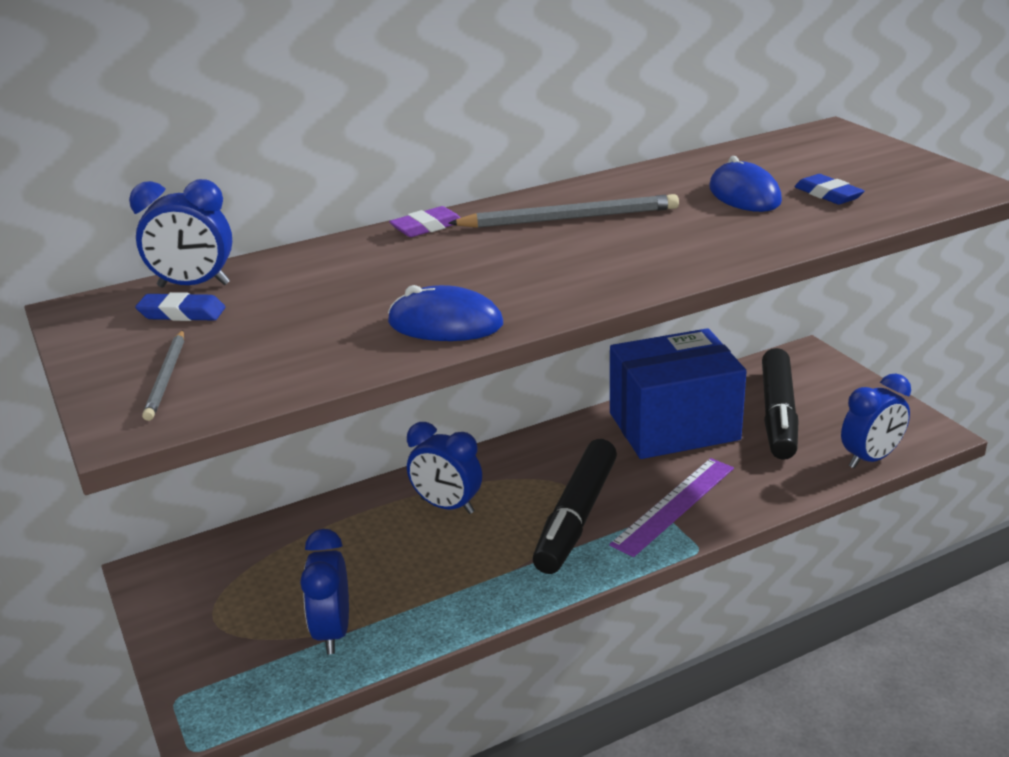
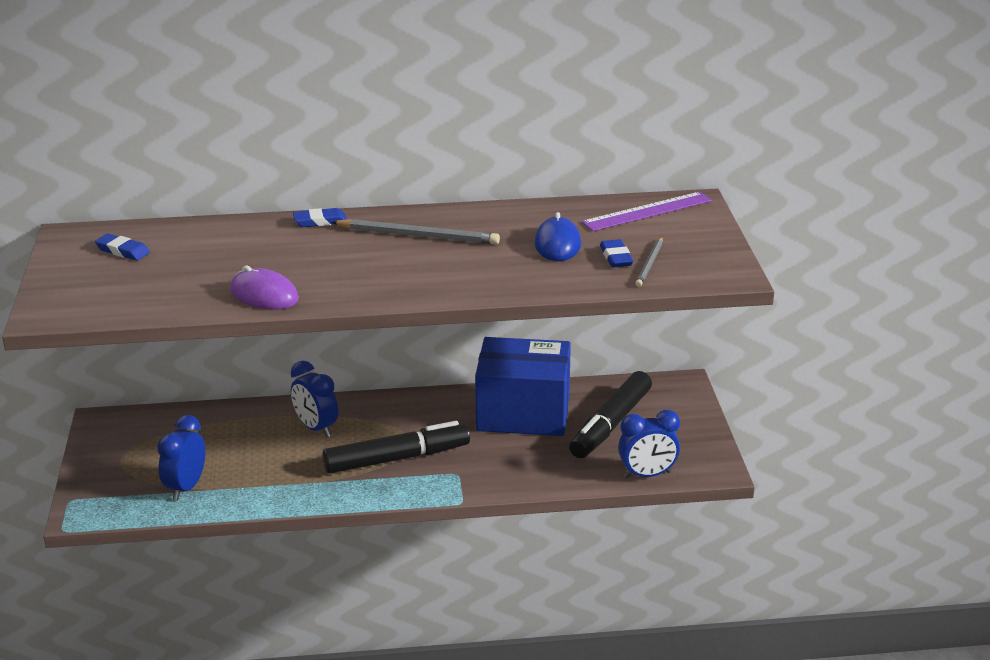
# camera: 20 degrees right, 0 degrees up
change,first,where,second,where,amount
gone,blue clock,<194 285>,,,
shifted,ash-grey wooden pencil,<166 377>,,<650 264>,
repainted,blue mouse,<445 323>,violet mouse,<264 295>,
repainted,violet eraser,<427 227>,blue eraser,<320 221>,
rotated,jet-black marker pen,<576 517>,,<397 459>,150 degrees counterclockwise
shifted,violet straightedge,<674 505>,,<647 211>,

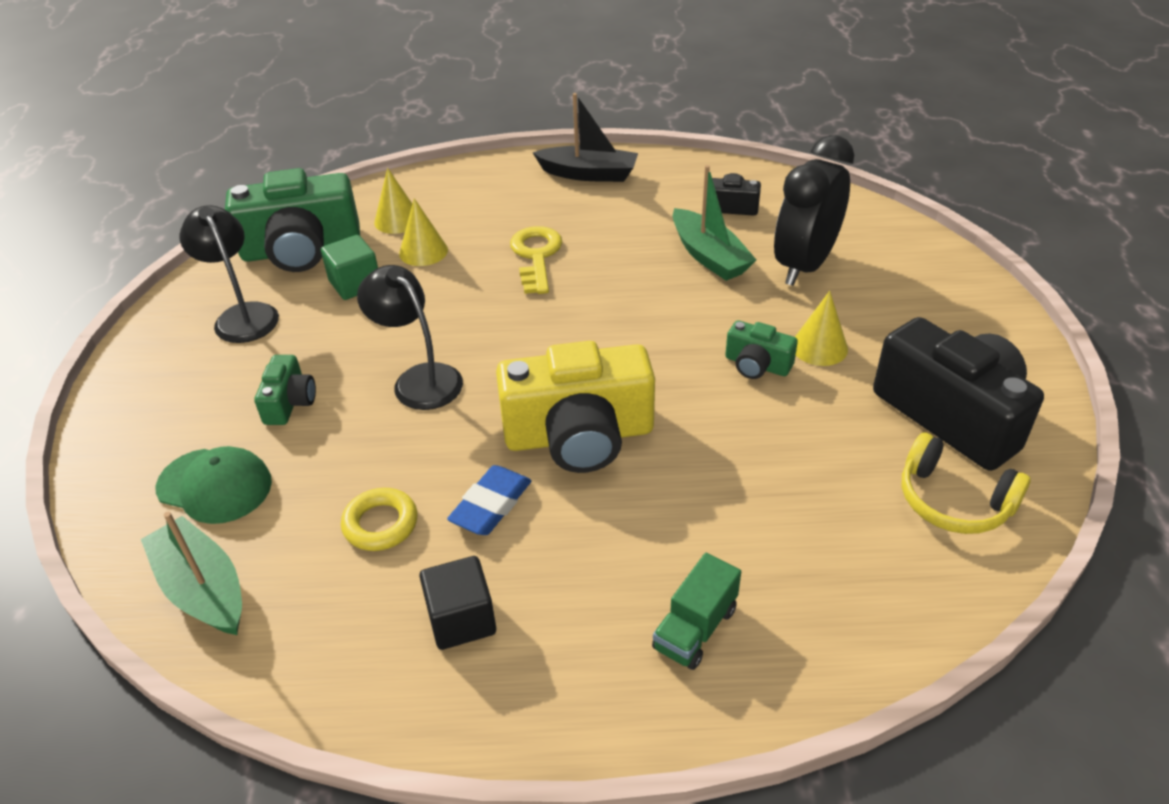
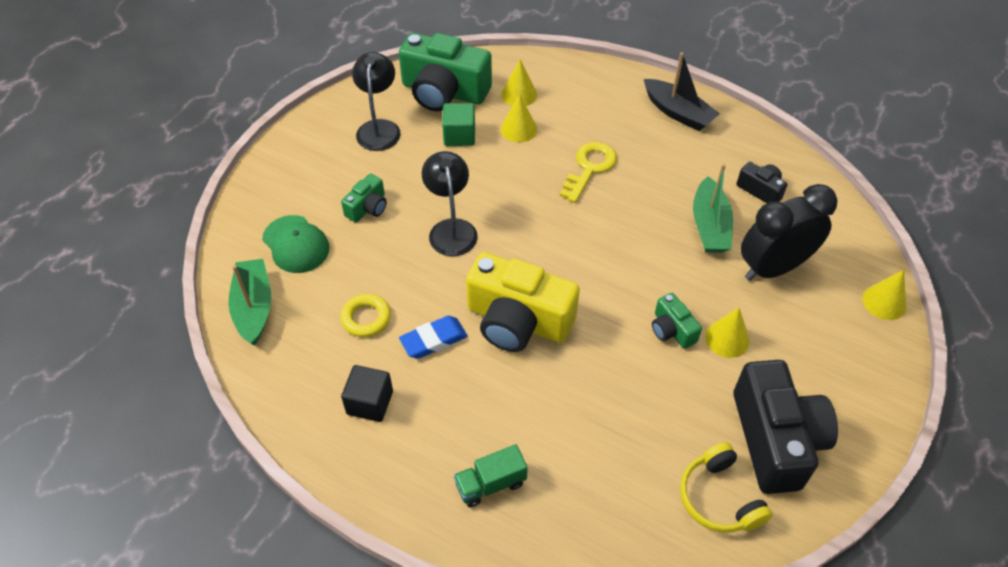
# camera: 30 degrees right, 10 degrees up
change,first,where,second,where,amount
new,,,yellow cone shape,<884 302>,

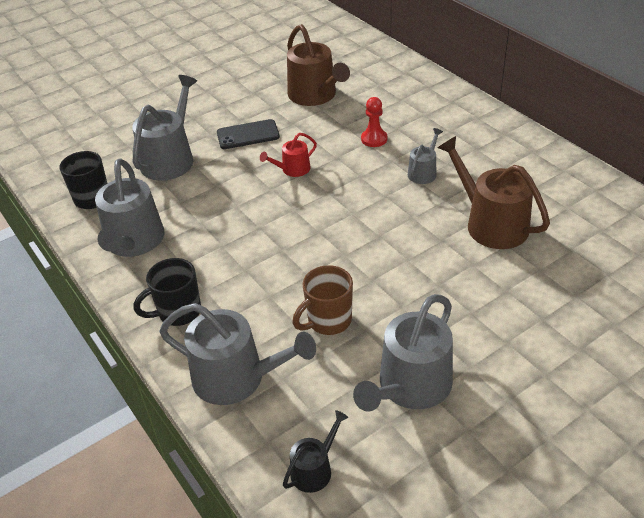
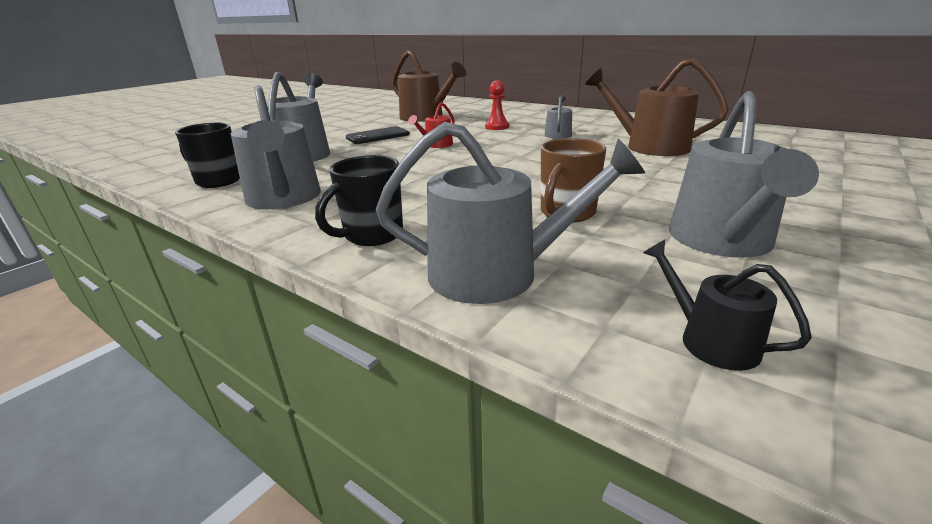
# camera: 20 degrees left, 15 degrees down
change,first,where,second,where,amount
rotated,jet-black watering can,<314 469>,,<710 340>,60 degrees counterclockwise

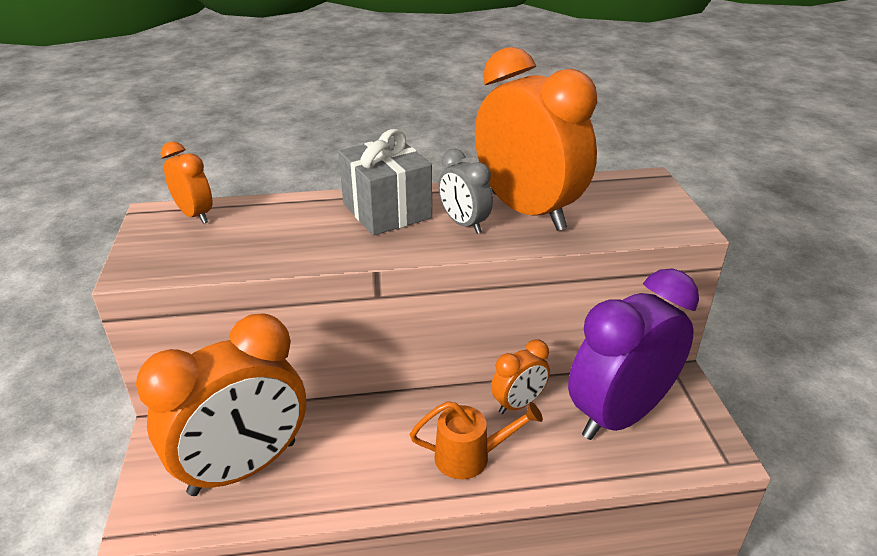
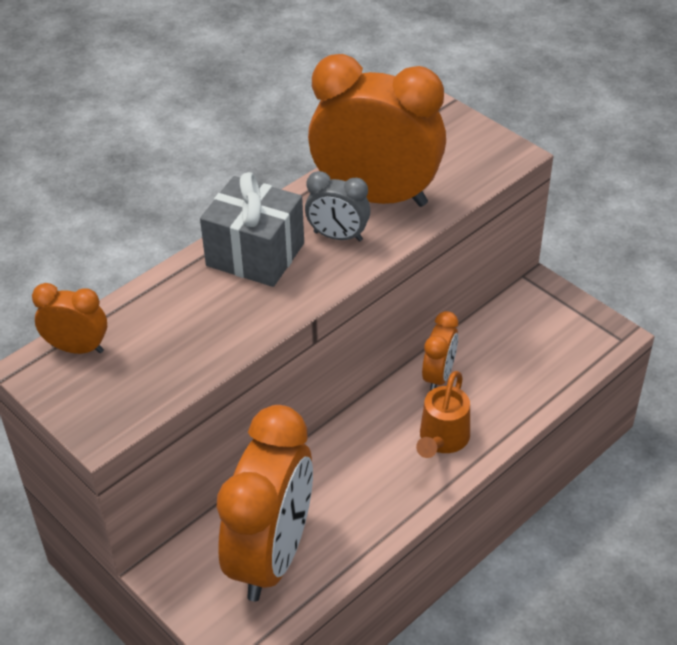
# camera: 35 degrees left, 10 degrees up
change,first,where,second,where,amount
rotated,bright orange watering can,<471 457>,,<442 440>,150 degrees clockwise
gone,violet clock,<619 415>,,,

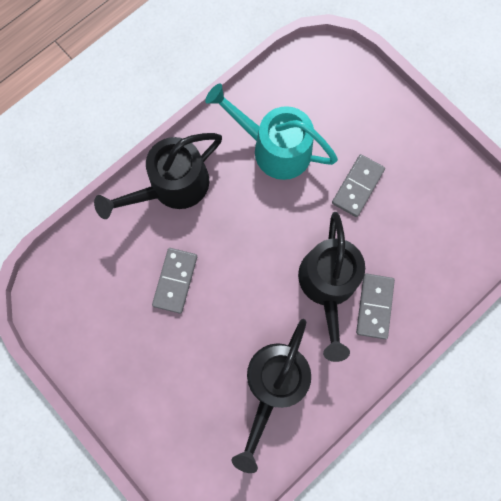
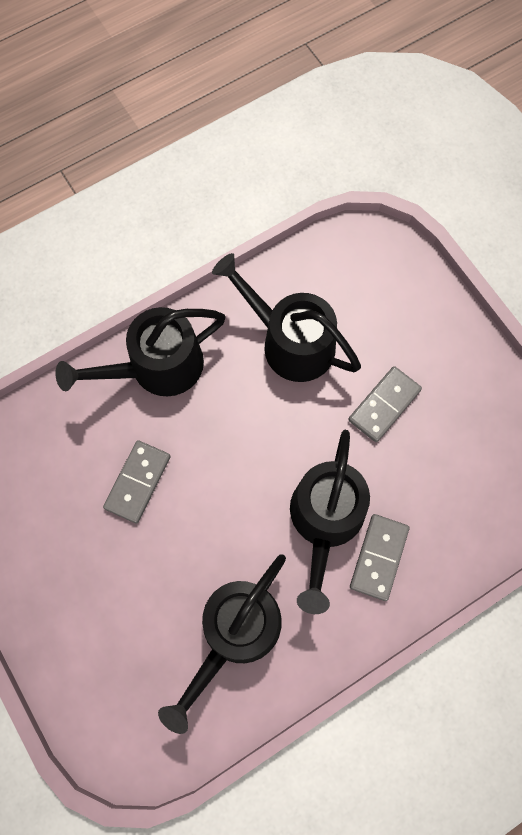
# camera: 10 degrees right, 5 degrees down
change,first,where,second,where,amount
repainted,aqua watering can,<275 148>,jet-black watering can,<290 342>,

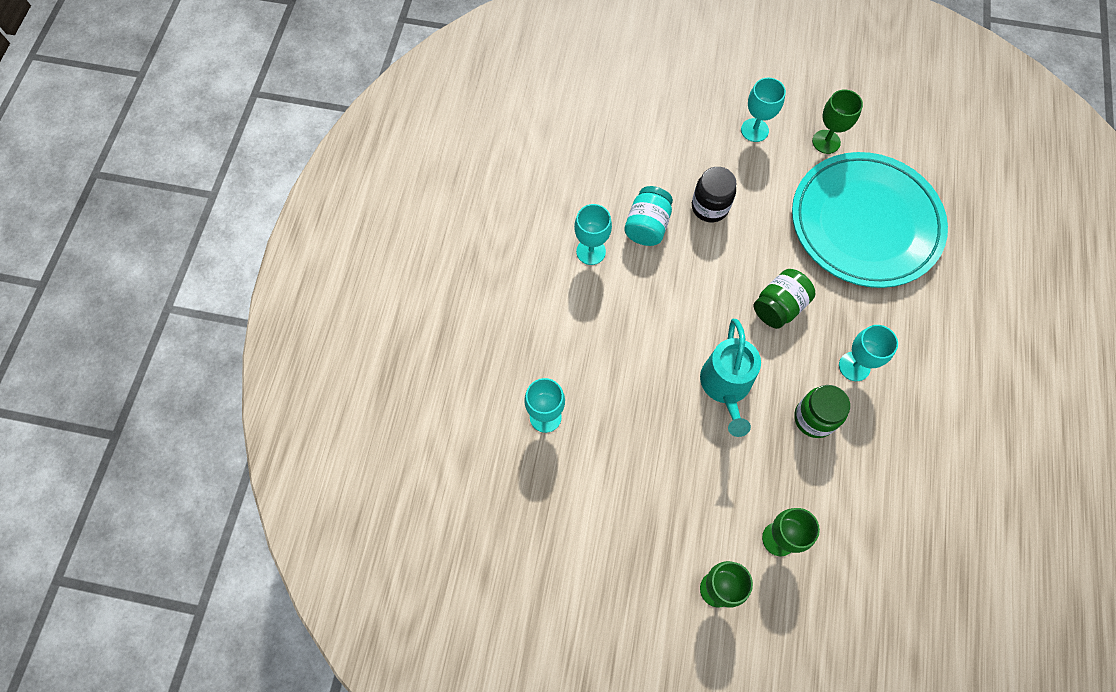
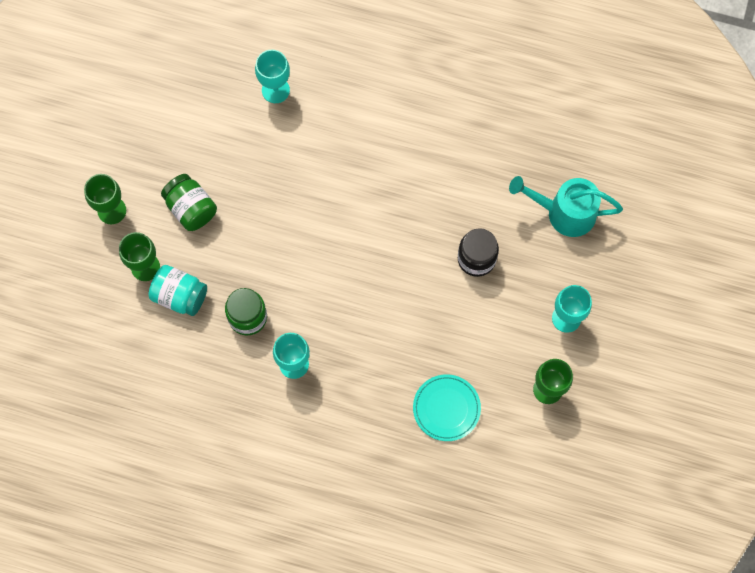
# camera: 95 degrees right, 5 degrees up
change,first,where,second,where,amount
gone,aqua goblet,<591 251>,,,
shifted,aqua jam jar,<647 226>,,<180 296>,
shifted,aqua watering can,<726 387>,,<564 213>,
shifted,green jam jar,<779 307>,,<191 209>,
scaled,aqua plate,<865 223>,,<446 408>,x0.43

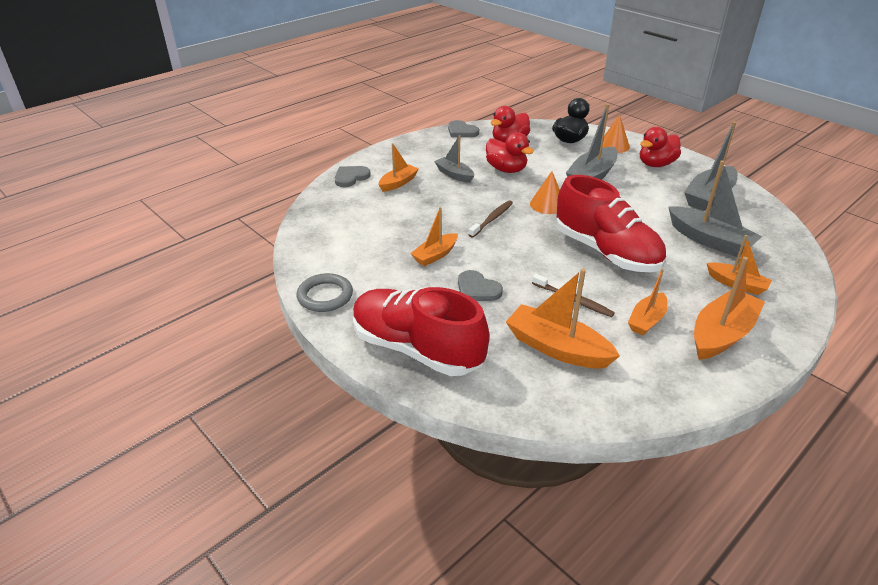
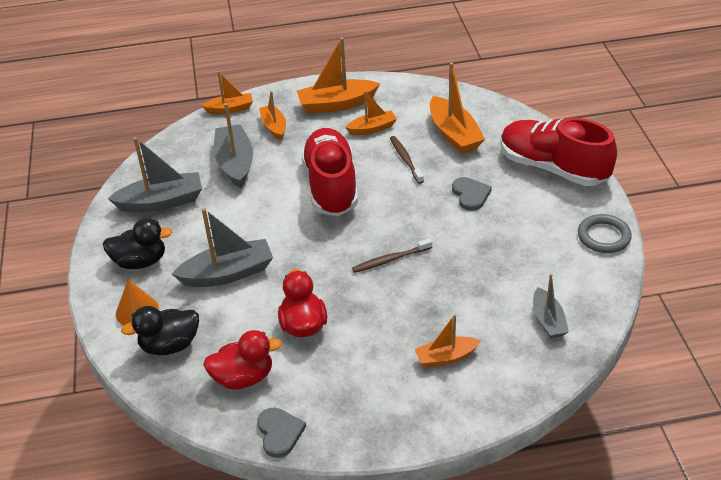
# camera: 145 degrees left, 5 degrees up
change,first,where,second,where,amount
gone,ash-grey love heart,<351 177>,,,
rotated,scarlet sneaker,<417 349>,,<553 168>,150 degrees clockwise
shifted,bright orange boat,<435 255>,,<230 109>,
shifted,ash-grey boat,<454 175>,,<548 320>,
gone,bright orange cone shape,<547 204>,,,
repainted,scarlet toy duck,<656 164>,jet-black toy duck,<140 261>,

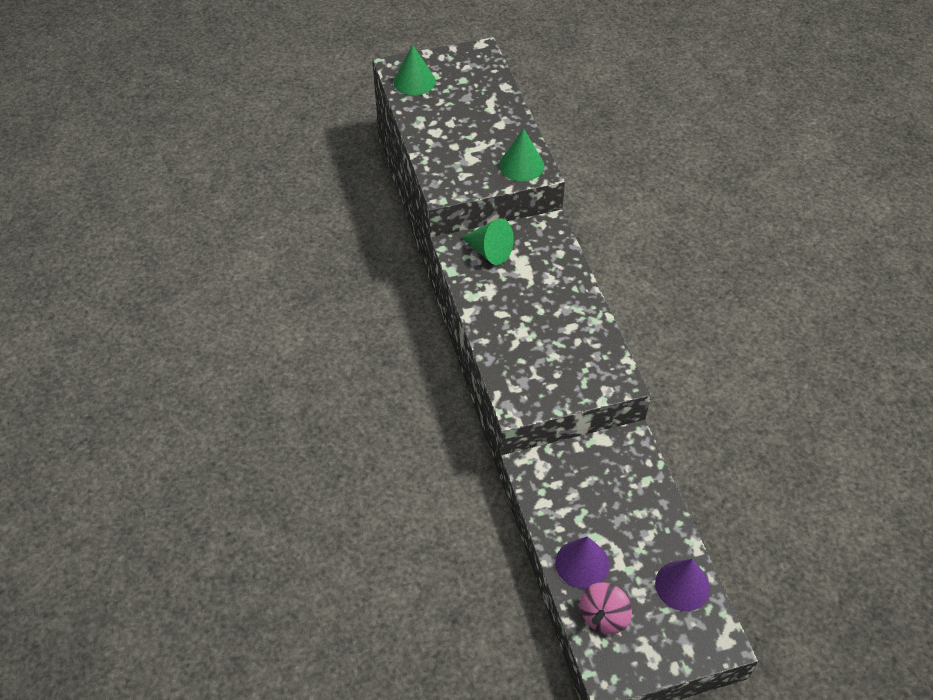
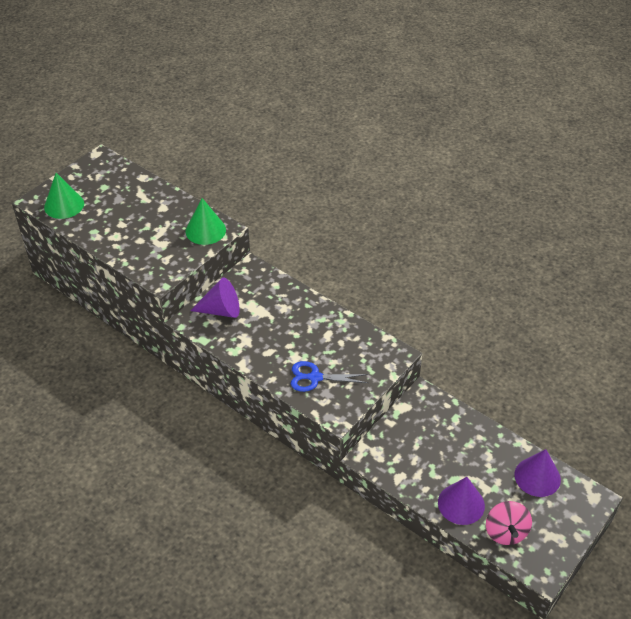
# camera: 35 degrees left, 5 degrees down
change,first,where,second,where,amount
repainted,green cone shape,<489 251>,violet cone shape,<221 310>,
new,,,blue pair of scissors,<315 377>,

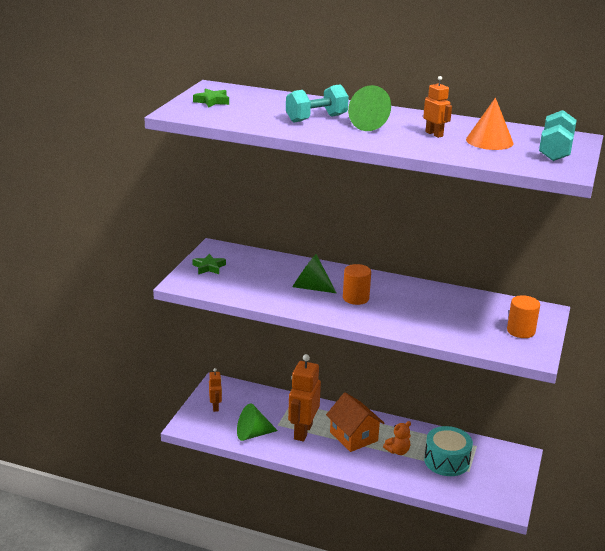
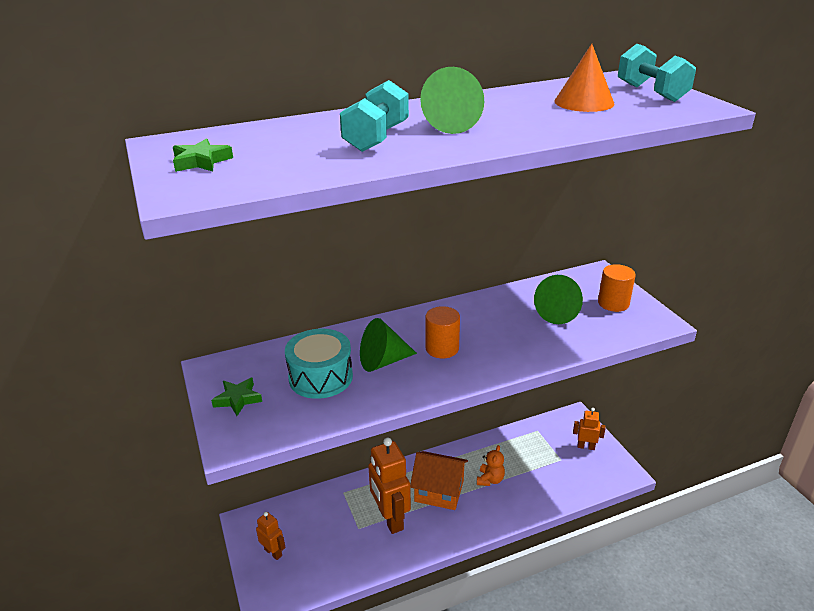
# camera: 40 degrees left, 5 degrees up
change,first,where,second,where,amount
shifted,green cone shape,<252 434>,,<559 313>,
shifted,bright orange robot,<434 134>,,<586 446>,
shifted,aqua drum,<446 461>,,<320 377>,

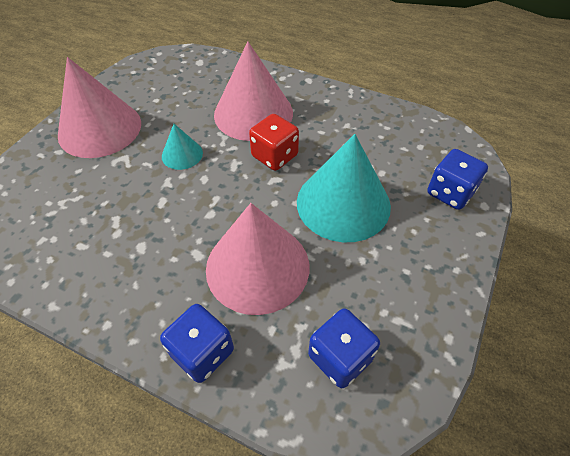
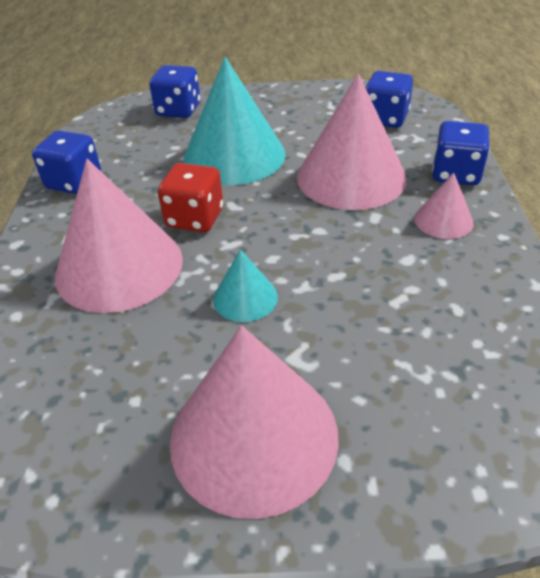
# camera: 115 degrees left, 10 degrees down
change,first,where,second,where,amount
new,,,blue die,<74 182>,
new,,,pink cone shape,<443 220>,

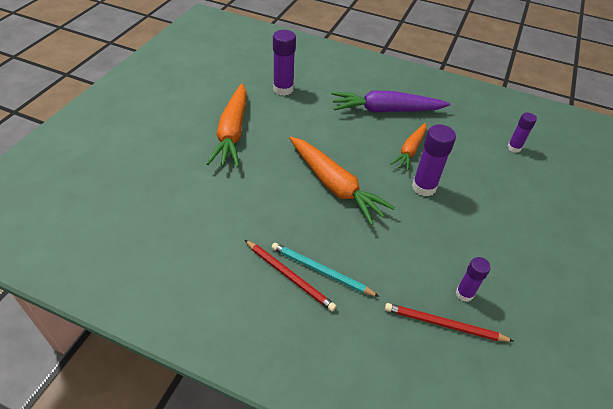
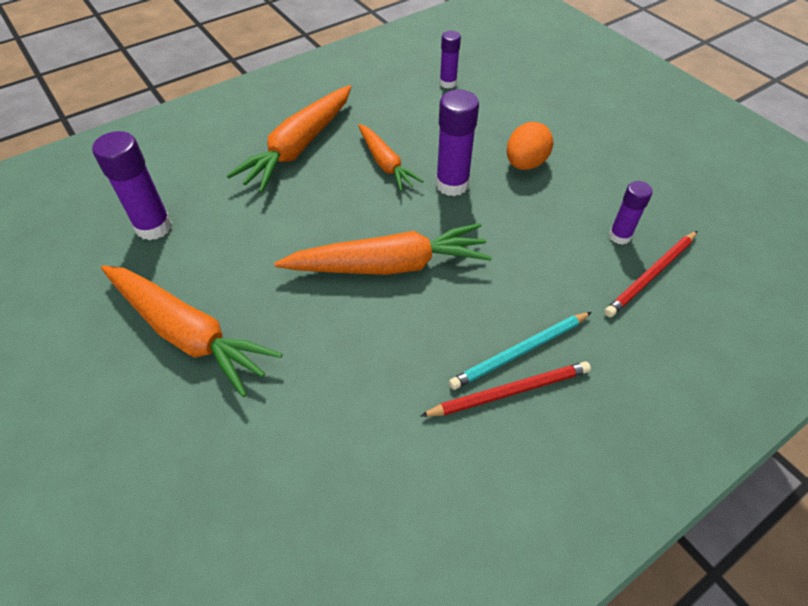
# camera: 55 degrees left, 5 degrees up
change,first,where,second,where,amount
repainted,violet root vegetable,<385 110>,bright orange root vegetable,<299 147>,
new,,,bright orange toy egg,<525 164>,

